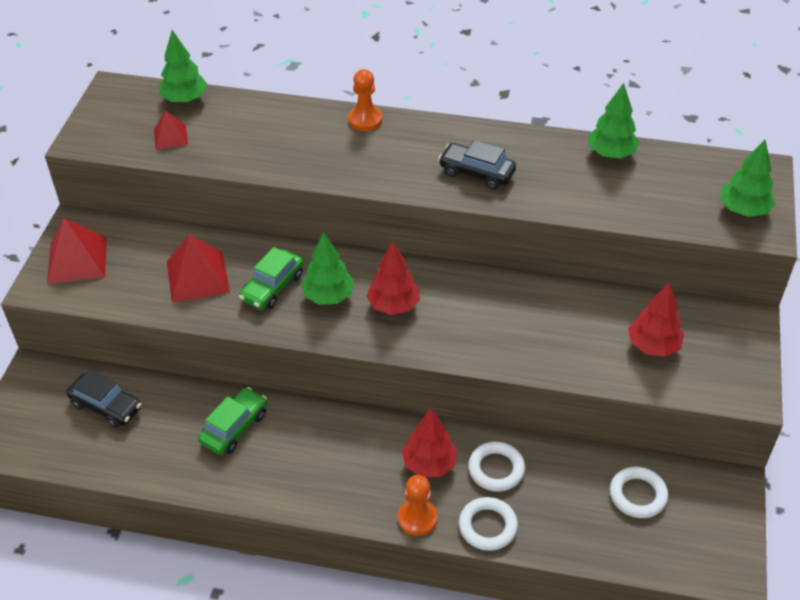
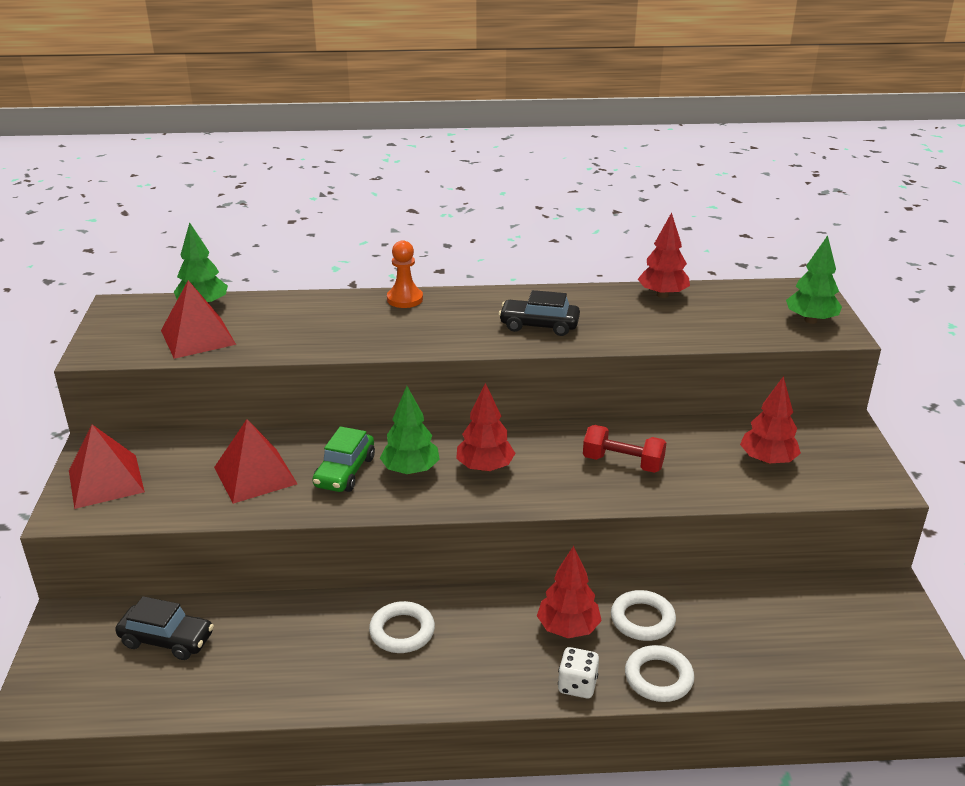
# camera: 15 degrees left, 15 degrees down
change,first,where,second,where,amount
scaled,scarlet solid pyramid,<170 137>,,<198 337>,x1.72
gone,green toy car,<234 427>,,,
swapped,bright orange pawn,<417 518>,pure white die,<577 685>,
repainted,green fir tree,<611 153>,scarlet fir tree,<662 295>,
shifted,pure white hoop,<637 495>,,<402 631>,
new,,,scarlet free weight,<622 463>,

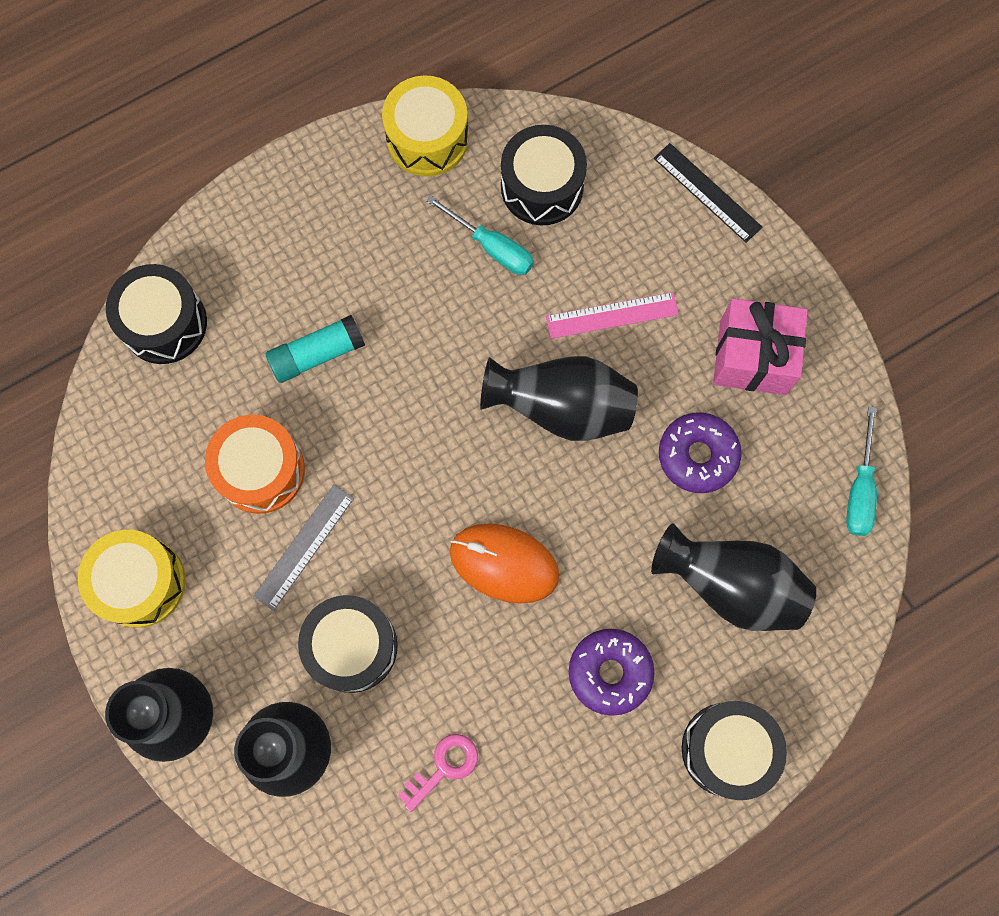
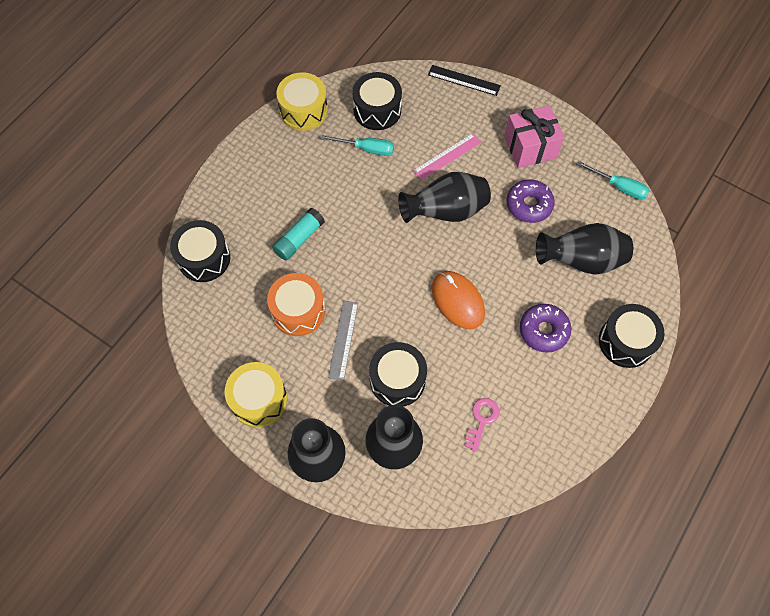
# camera: 25 degrees left, 10 degrees down
change,first,where,second,where,amount
rotated,bright orange mouse,<504 563>,,<457 301>,60 degrees clockwise
rotated,aqua screwdriver,<860 489>,,<619 187>,45 degrees counterclockwise

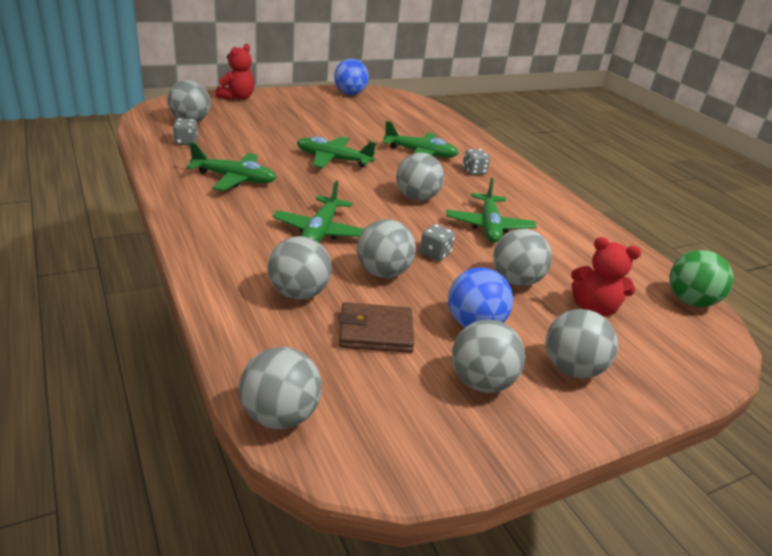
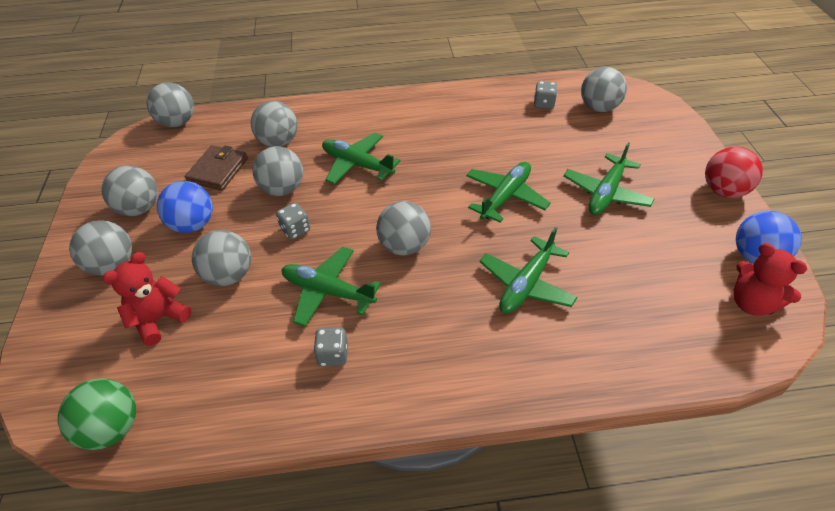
# camera: 115 degrees right, 15 degrees up
change,first,where,second,where,amount
shifted,green plane,<234 179>,,<606 193>,
shifted,scarlet stuffed bear,<237 97>,,<752 303>,
shifted,ash-grey die,<474 171>,,<333 355>,
new,,,scarlet ball,<723 191>,

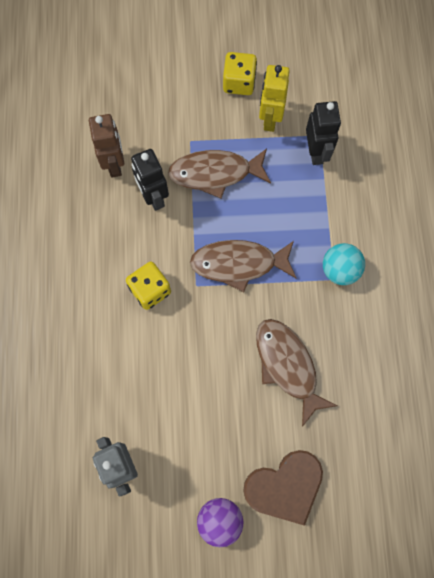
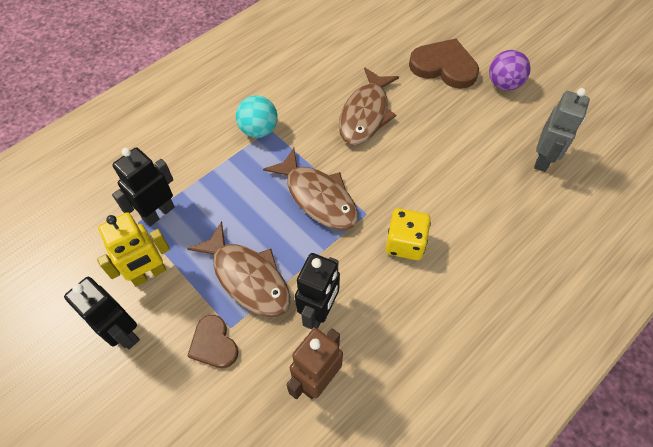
# camera: 130 degrees left, 15 degrees down
change,first,where,second,where,amount
swapped,yellow die,<239 83>,jet-black robot,<123 333>,
new,,,brown love heart,<214 344>,

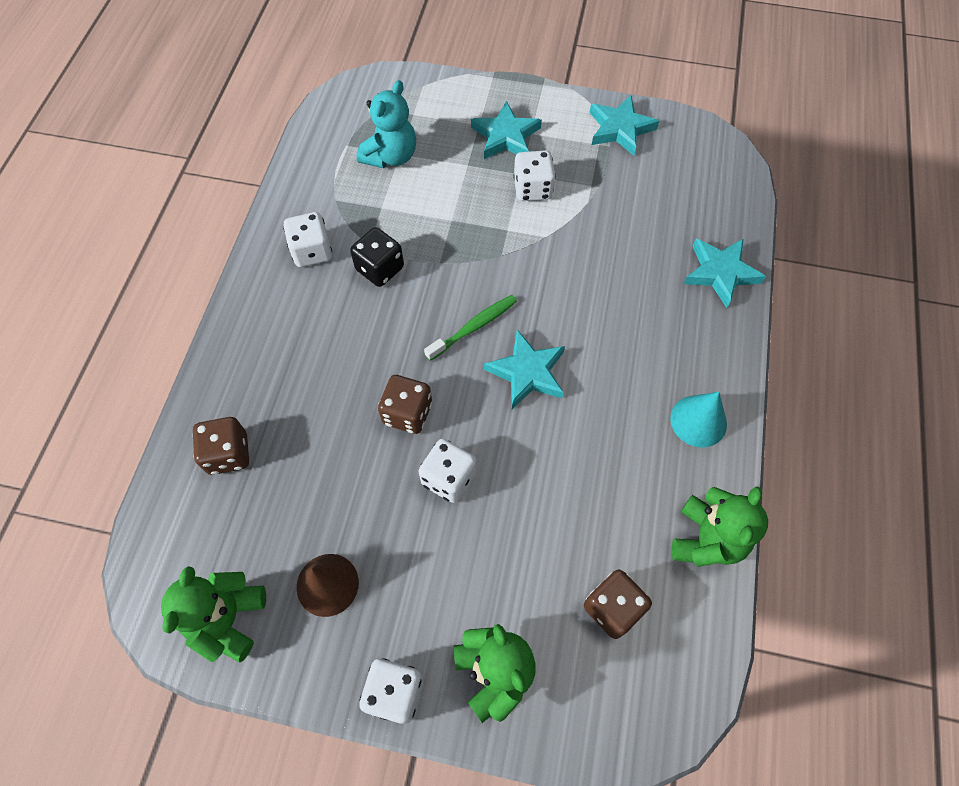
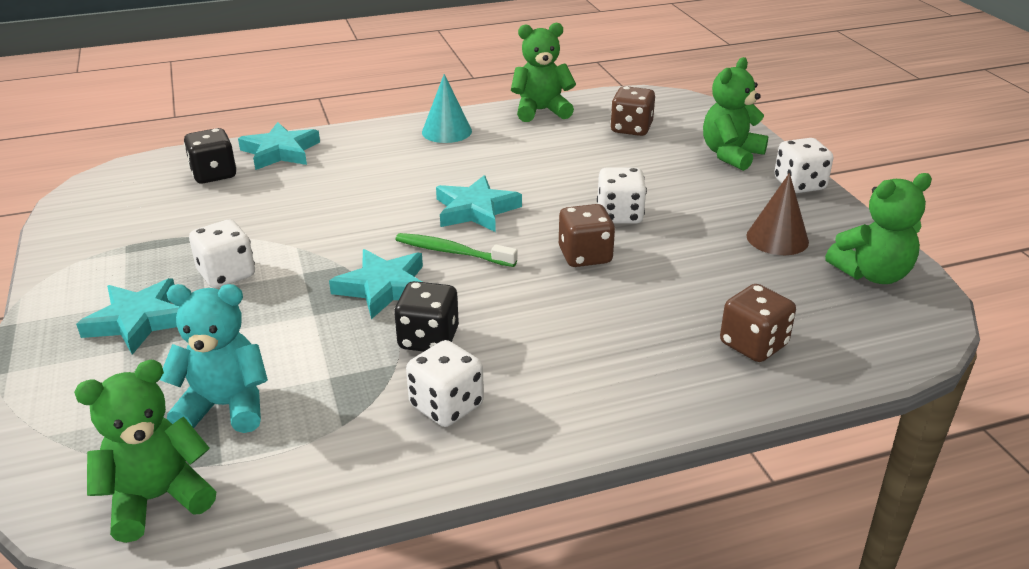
# camera: 120 degrees left, 30 degrees down
change,first,where,second,where,amount
shifted,aqua star shape,<620 129>,,<383 287>,
new,,,green stuffed bear,<157 498>,
new,,,jet-black die,<214 174>,

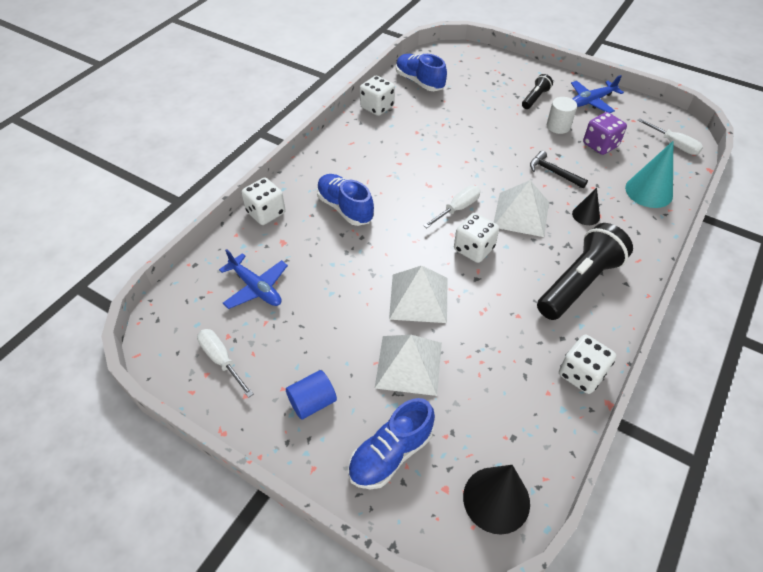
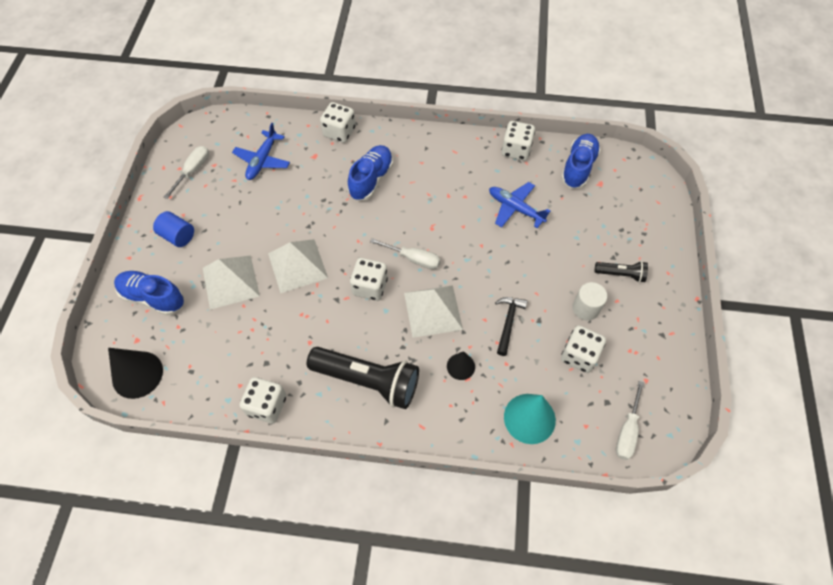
# camera: 65 degrees right, 10 degrees up
change,first,where,second,where,amount
shifted,blue plane,<591 101>,,<515 208>,
repainted,violet die,<600 145>,pure white die,<579 355>,

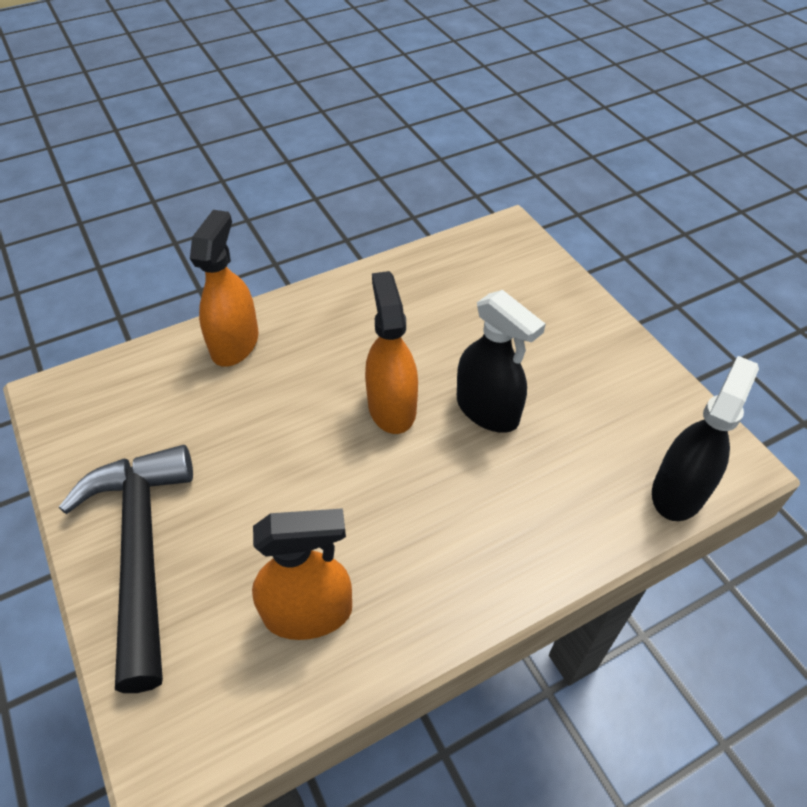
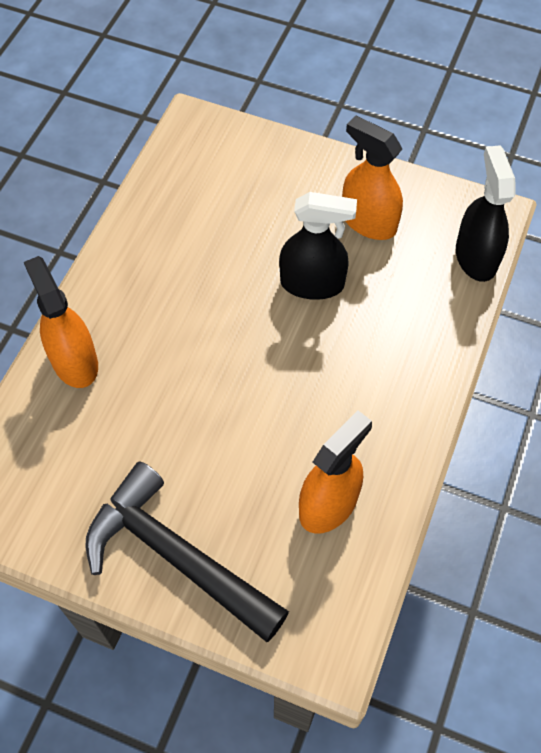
# camera: 40 degrees left, 10 degrees up
change,first,where,second,where,amount
shifted,bright orange spray cleaner,<392 407>,,<368 221>,

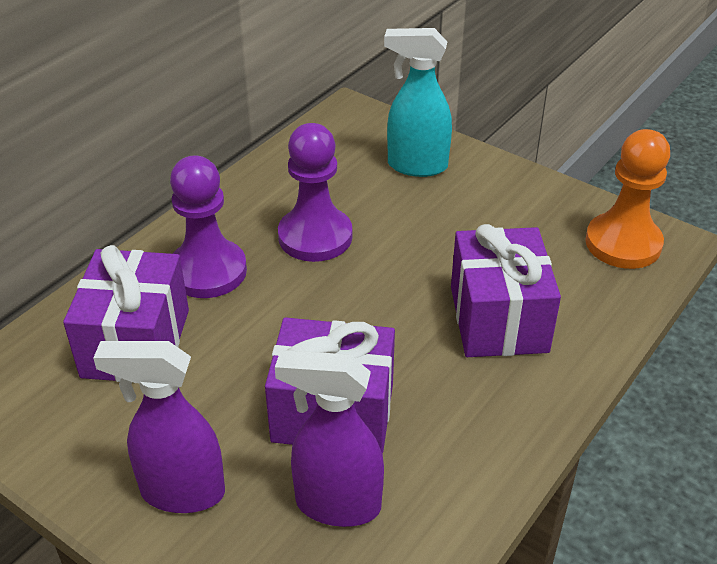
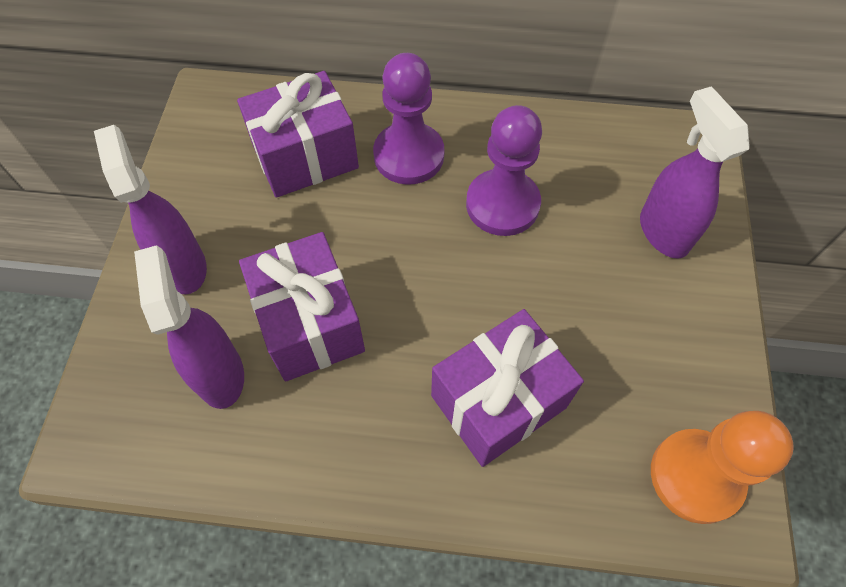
# camera: 60 degrees right, 20 degrees up
change,first,where,second,where,amount
repainted,aqua spray cleaner,<416 166>,violet spray cleaner,<663 231>,

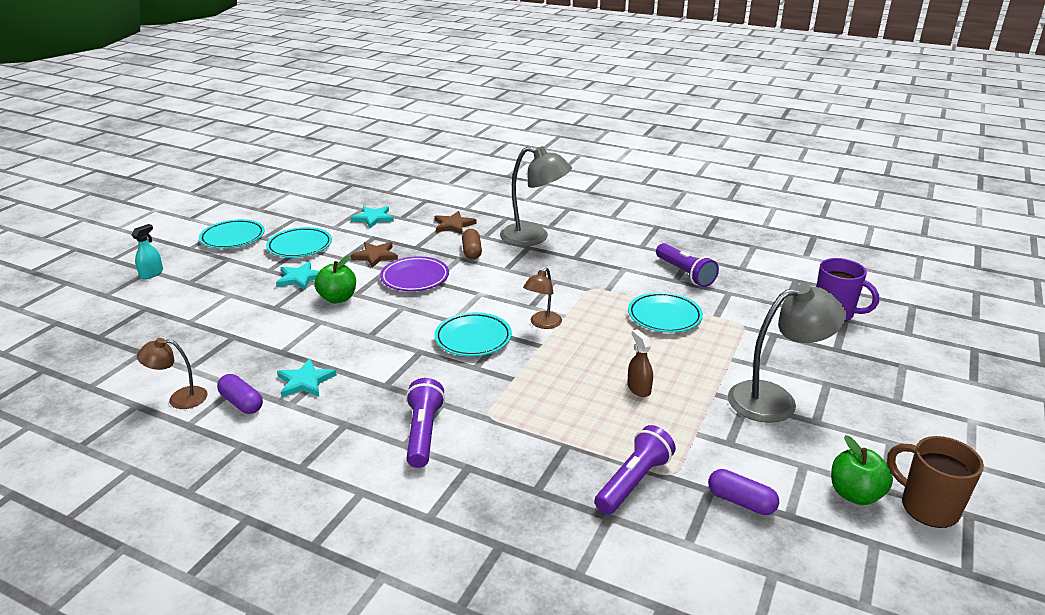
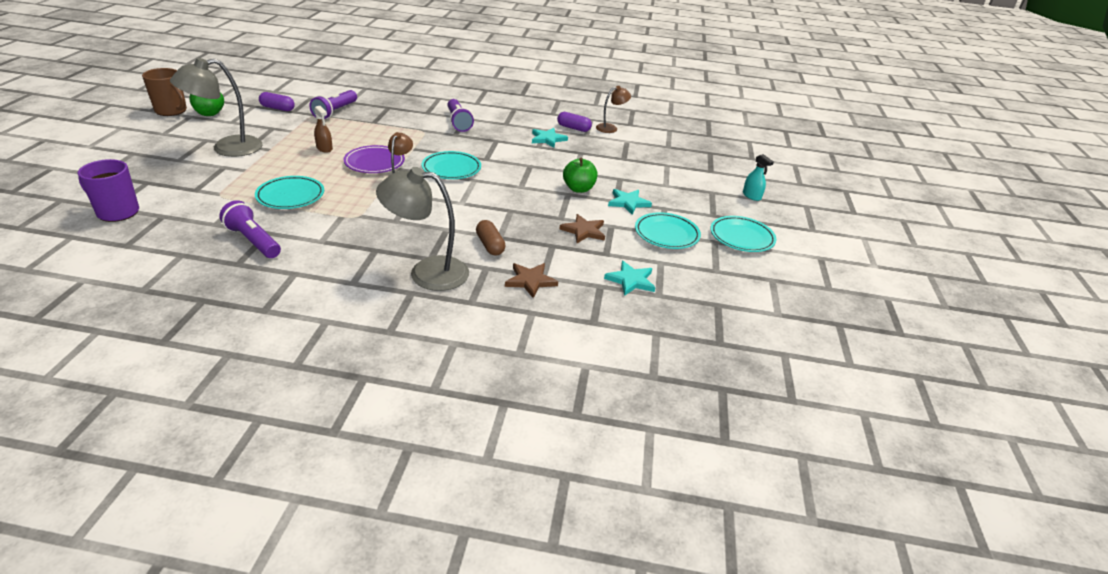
# camera: 160 degrees right, 5 degrees up
change,first,where,second,where,amount
rotated,aqua spray cleaner,<151 274>,,<751 196>,45 degrees counterclockwise
shifted,violet plate,<415 278>,,<374 163>,

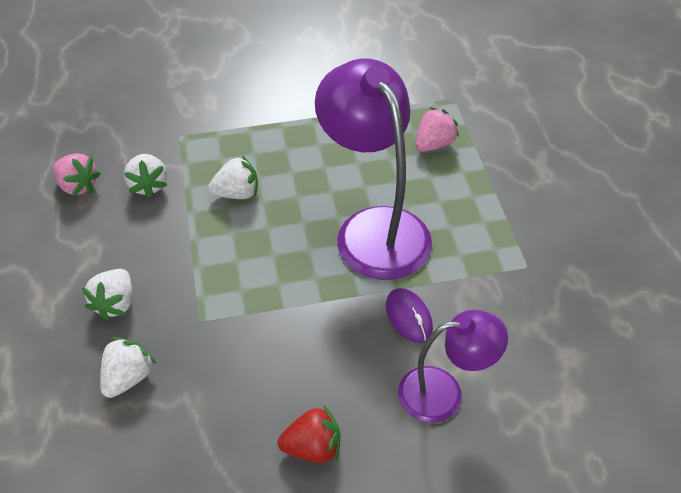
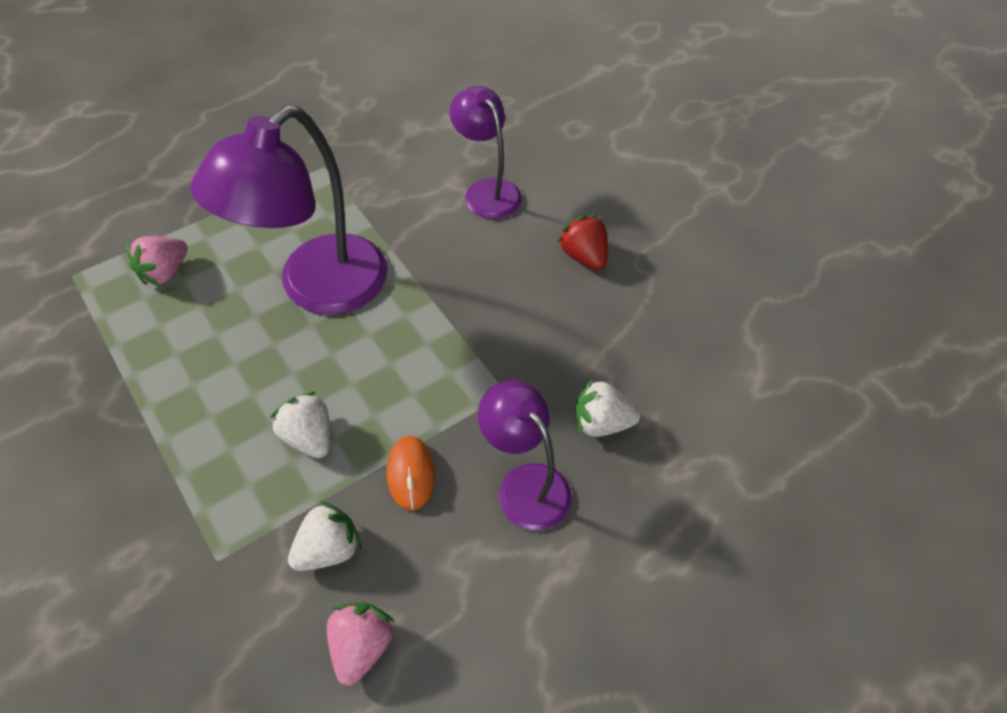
# camera: 115 degrees left, 5 degrees up
change,first,where,second,where,amount
swapped,pure white strawberry,<115 303>,violet desk lamp,<524 484>,
gone,violet mouse,<409 317>,,,
rotated,pink strawberry,<434 144>,,<165 272>,75 degrees counterclockwise
new,,,bright orange mouse,<411 474>,

